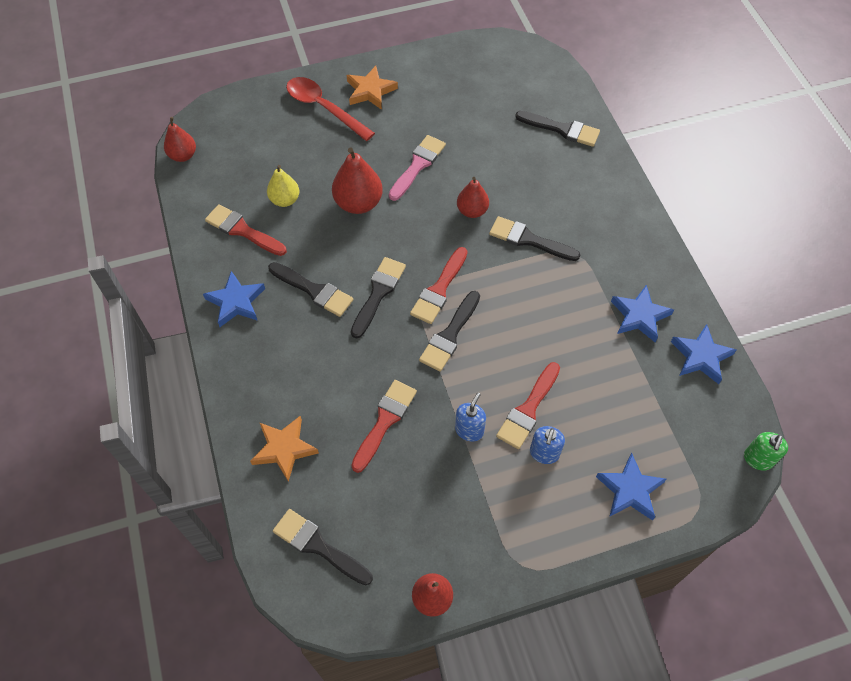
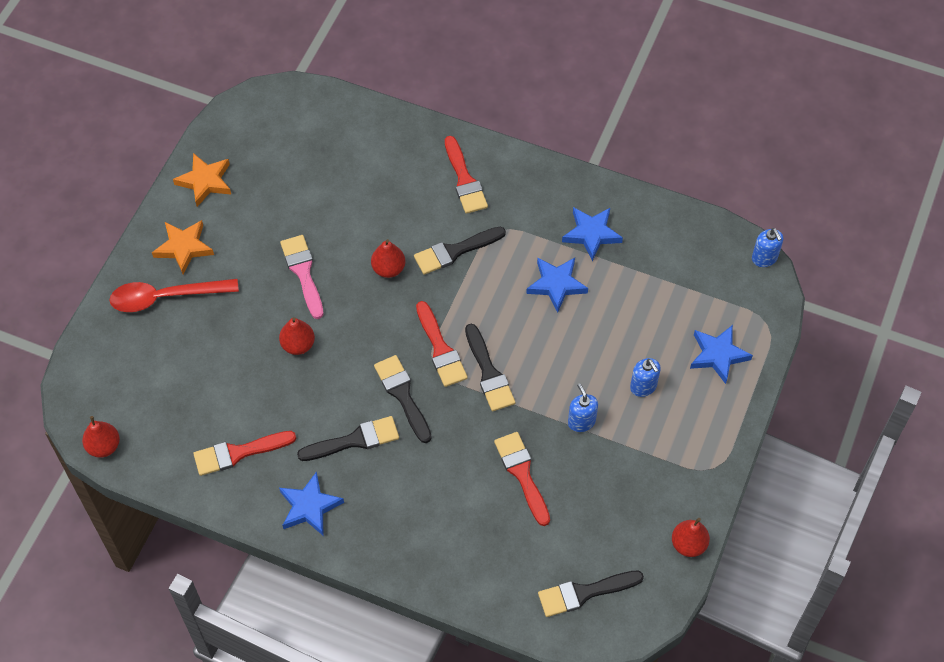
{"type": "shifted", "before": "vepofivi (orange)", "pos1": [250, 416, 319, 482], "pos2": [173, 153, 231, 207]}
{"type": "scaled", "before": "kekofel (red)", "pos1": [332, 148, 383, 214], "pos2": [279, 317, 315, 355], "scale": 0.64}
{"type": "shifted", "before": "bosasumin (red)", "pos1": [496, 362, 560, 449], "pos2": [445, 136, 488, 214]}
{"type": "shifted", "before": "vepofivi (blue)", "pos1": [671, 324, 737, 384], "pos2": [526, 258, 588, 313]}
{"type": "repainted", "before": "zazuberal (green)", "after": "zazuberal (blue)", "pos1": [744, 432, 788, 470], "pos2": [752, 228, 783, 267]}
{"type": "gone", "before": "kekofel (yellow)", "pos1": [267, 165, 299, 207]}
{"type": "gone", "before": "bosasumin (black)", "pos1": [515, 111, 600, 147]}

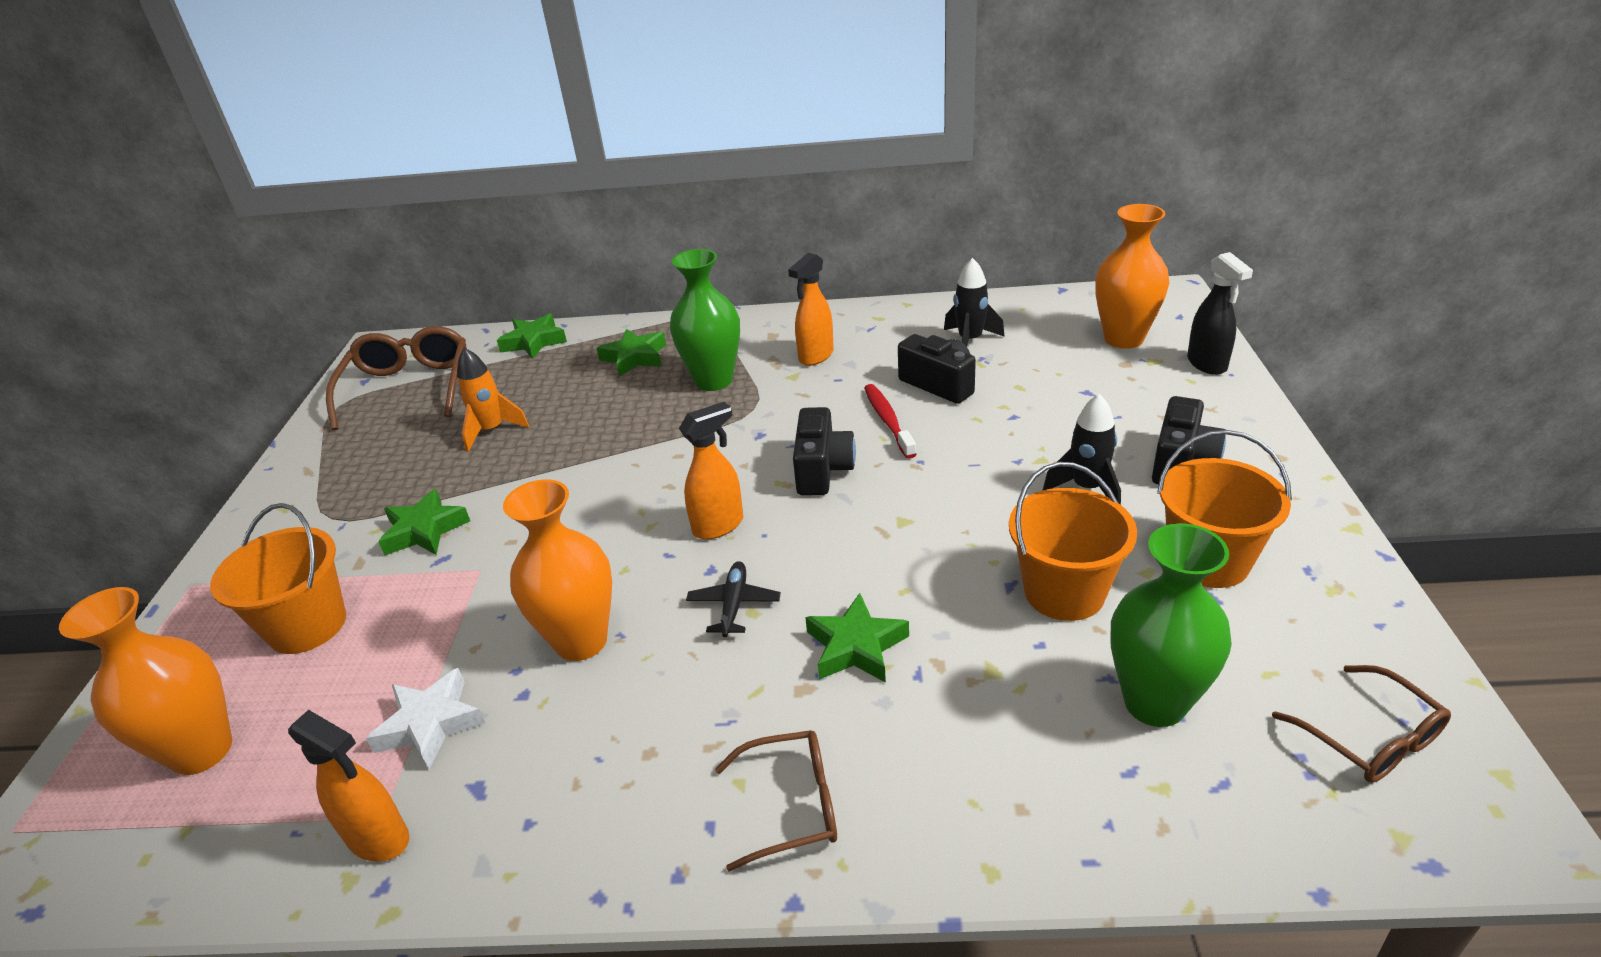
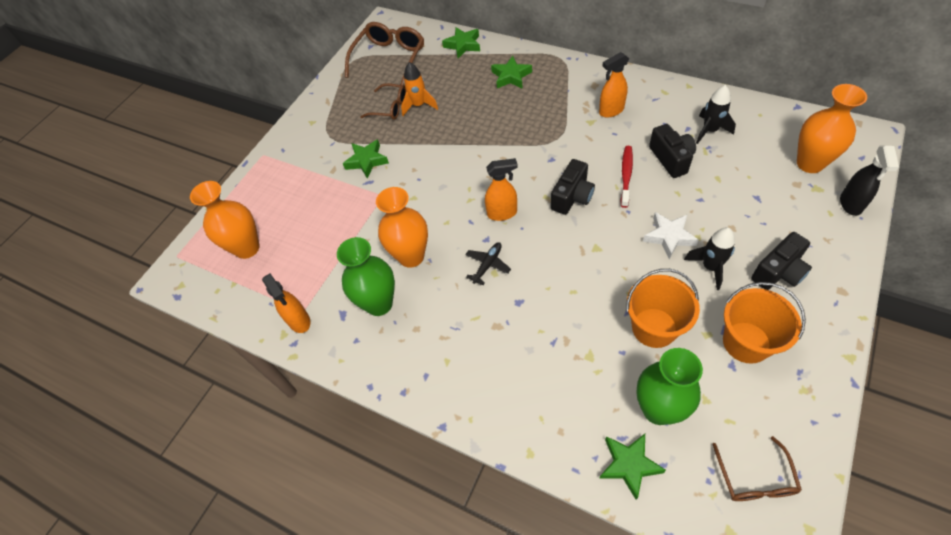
{"type": "shifted", "before": "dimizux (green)", "pos1": [670, 249, 740, 391], "pos2": [337, 237, 395, 316]}
{"type": "shifted", "before": "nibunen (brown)", "pos1": [715, 730, 837, 871], "pos2": [360, 83, 406, 120]}
{"type": "shifted", "before": "vepofivi (green)", "pos1": [805, 593, 909, 683], "pos2": [600, 434, 666, 500]}
{"type": "shifted", "before": "vepofivi (white)", "pos1": [366, 668, 486, 769], "pos2": [643, 212, 698, 259]}
{"type": "gone", "before": "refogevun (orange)", "pos1": [210, 503, 346, 654]}

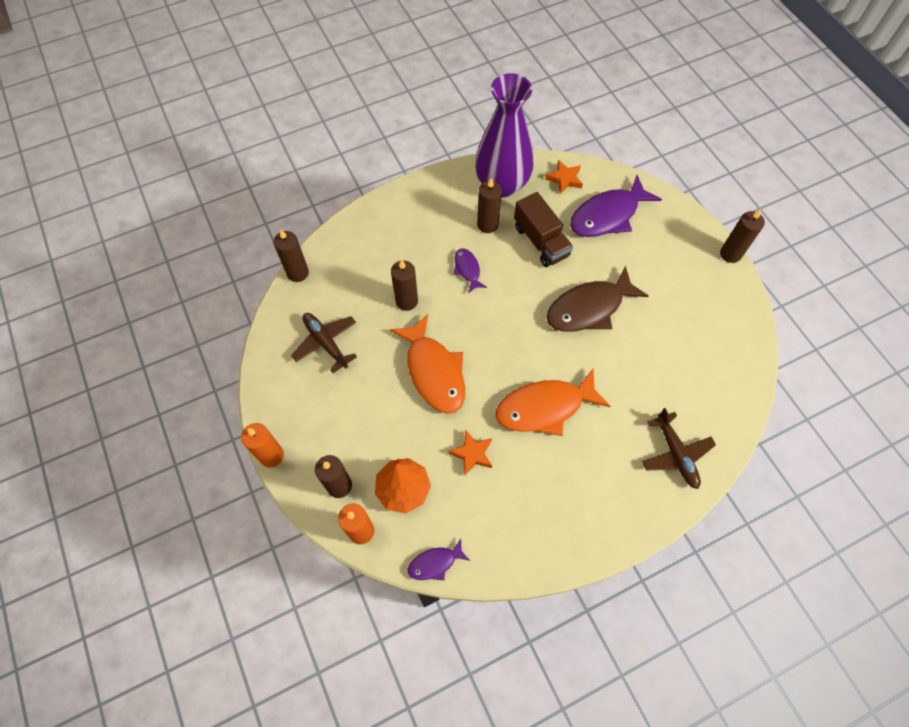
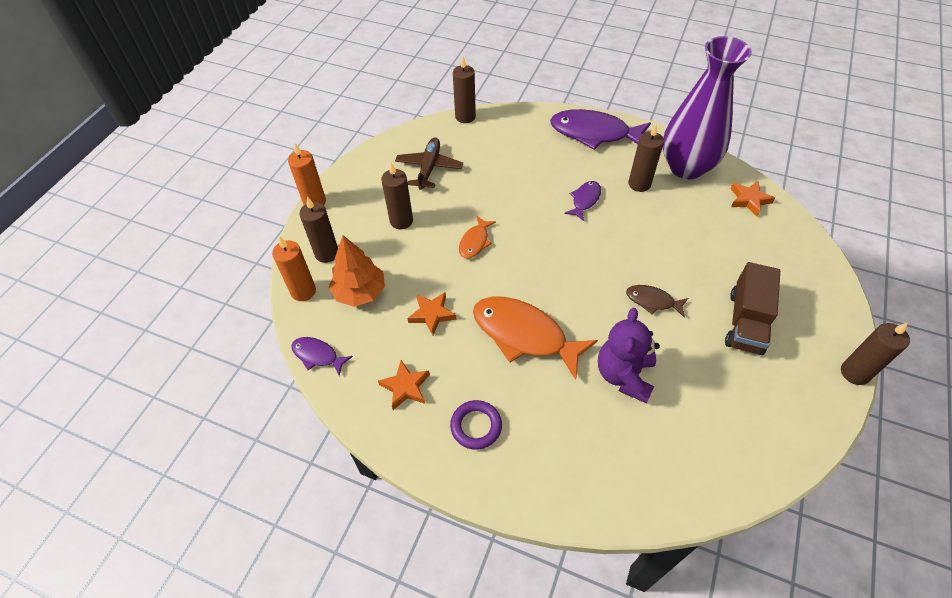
{"type": "new", "after": "vepofivi (orange)", "pos2": [378, 360, 430, 410]}
{"type": "shifted", "before": "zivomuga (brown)", "pos1": [391, 259, 418, 311], "pos2": [381, 163, 413, 229]}
{"type": "new", "after": "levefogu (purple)", "pos2": [450, 400, 502, 450]}
{"type": "scaled", "before": "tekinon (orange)", "pos1": [390, 314, 465, 414], "pos2": [459, 216, 496, 259], "scale": 0.5}
{"type": "shifted", "before": "tekinon (purple)", "pos1": [570, 175, 662, 237], "pos2": [550, 109, 651, 150]}
{"type": "new", "after": "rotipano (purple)", "pos2": [598, 308, 660, 403]}
{"type": "scaled", "before": "tekinon (brown)", "pos1": [546, 265, 649, 332], "pos2": [626, 285, 688, 317], "scale": 0.5}
{"type": "shifted", "before": "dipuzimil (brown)", "pos1": [514, 192, 573, 267], "pos2": [725, 262, 780, 355]}
{"type": "gone", "before": "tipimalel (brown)", "pos1": [642, 408, 716, 489]}

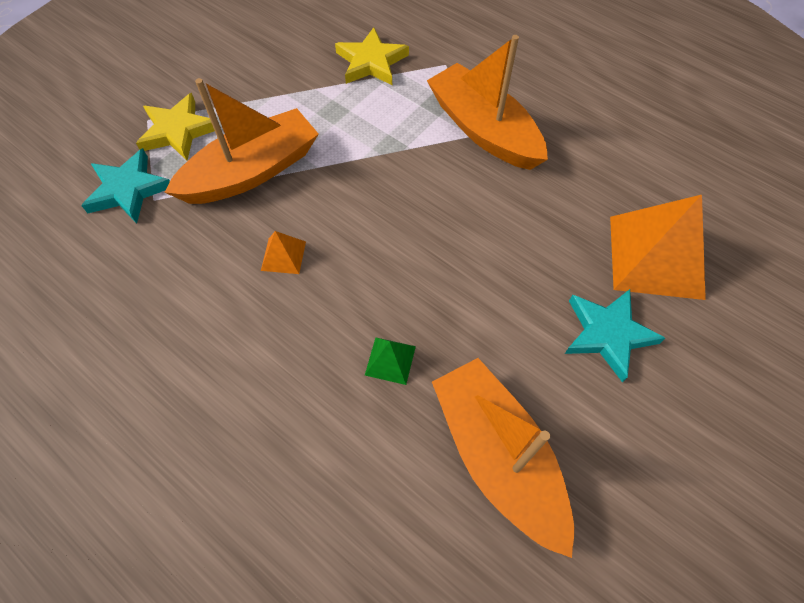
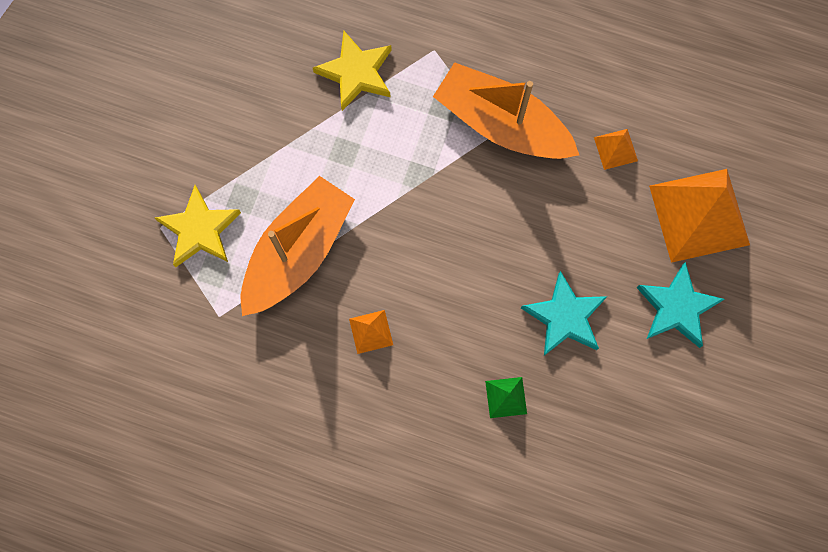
{"type": "shifted", "before": "vepofivi (turquoise)", "pos1": [81, 148, 170, 224], "pos2": [521, 271, 608, 356]}
{"type": "new", "after": "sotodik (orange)", "pos2": [594, 129, 638, 170]}
{"type": "gone", "before": "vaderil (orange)", "pos1": [432, 358, 574, 558]}

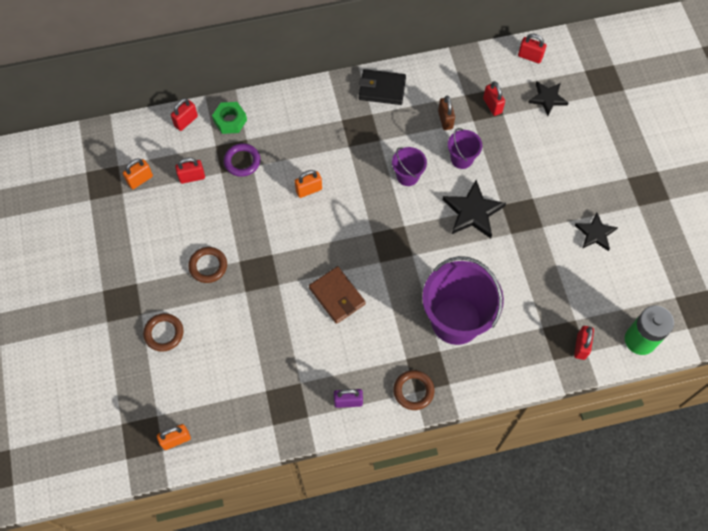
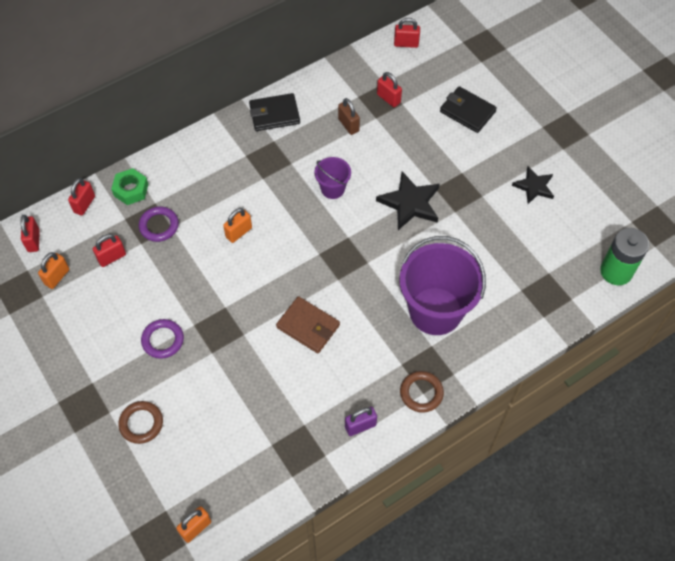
{"type": "shifted", "before": "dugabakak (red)", "pos1": [574, 326, 594, 360], "pos2": [20, 215, 40, 252]}
{"type": "repainted", "before": "levefogu (brown)", "after": "levefogu (purple)", "pos1": [188, 247, 227, 283], "pos2": [141, 319, 184, 359]}
{"type": "new", "after": "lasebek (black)", "pos2": [440, 86, 497, 133]}
{"type": "gone", "before": "refogevun (purple)", "pos1": [448, 128, 482, 169]}
{"type": "gone", "before": "vepofivi (black)", "pos1": [528, 81, 568, 116]}

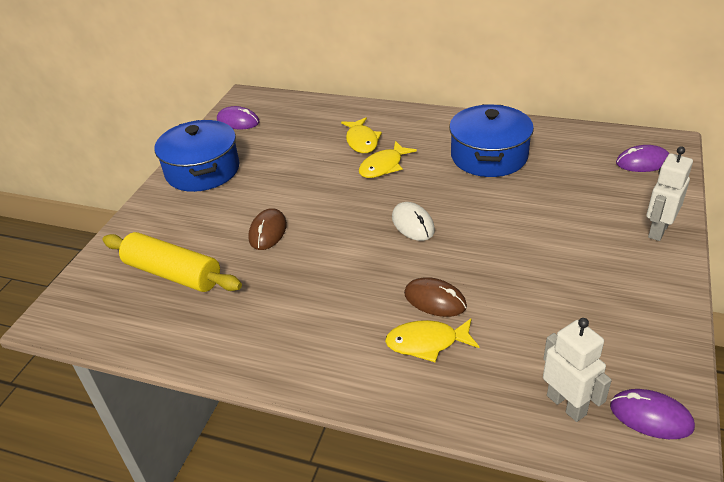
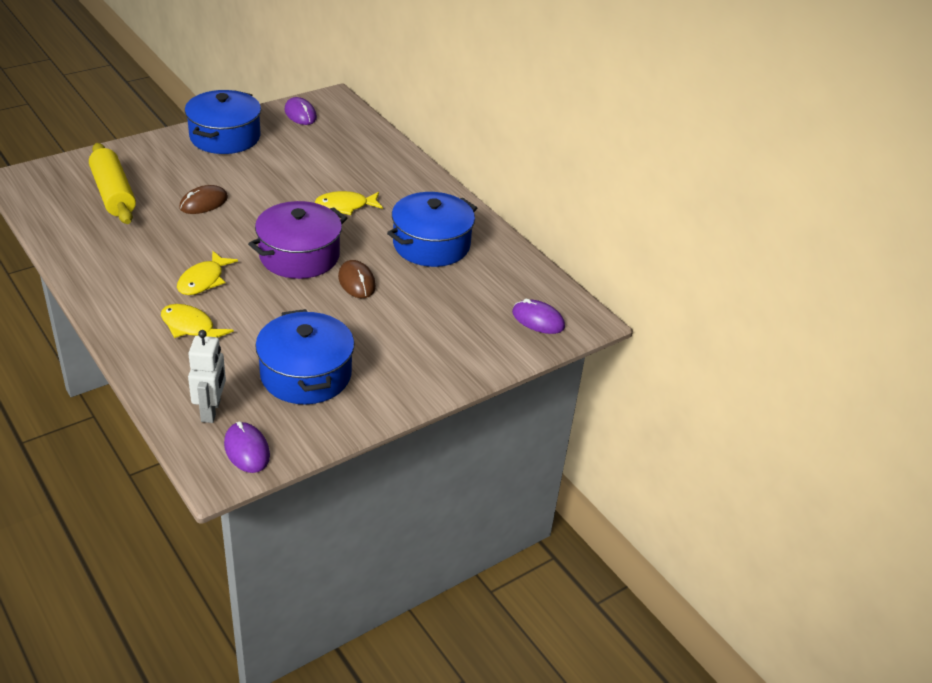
{"type": "shifted", "before": "tekinon (yellow)", "pos1": [341, 118, 382, 153], "pos2": [177, 251, 238, 295]}
{"type": "swapped", "before": "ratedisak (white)", "after": "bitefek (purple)", "pos1": [392, 202, 435, 241], "pos2": [248, 201, 347, 279]}
{"type": "new", "after": "bitefek (blue)", "pos2": [255, 309, 355, 404]}
{"type": "shifted", "before": "ratedisak (brown)", "pos1": [404, 277, 467, 317], "pos2": [338, 260, 376, 298]}
{"type": "gone", "before": "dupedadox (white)", "pos1": [646, 146, 693, 241]}

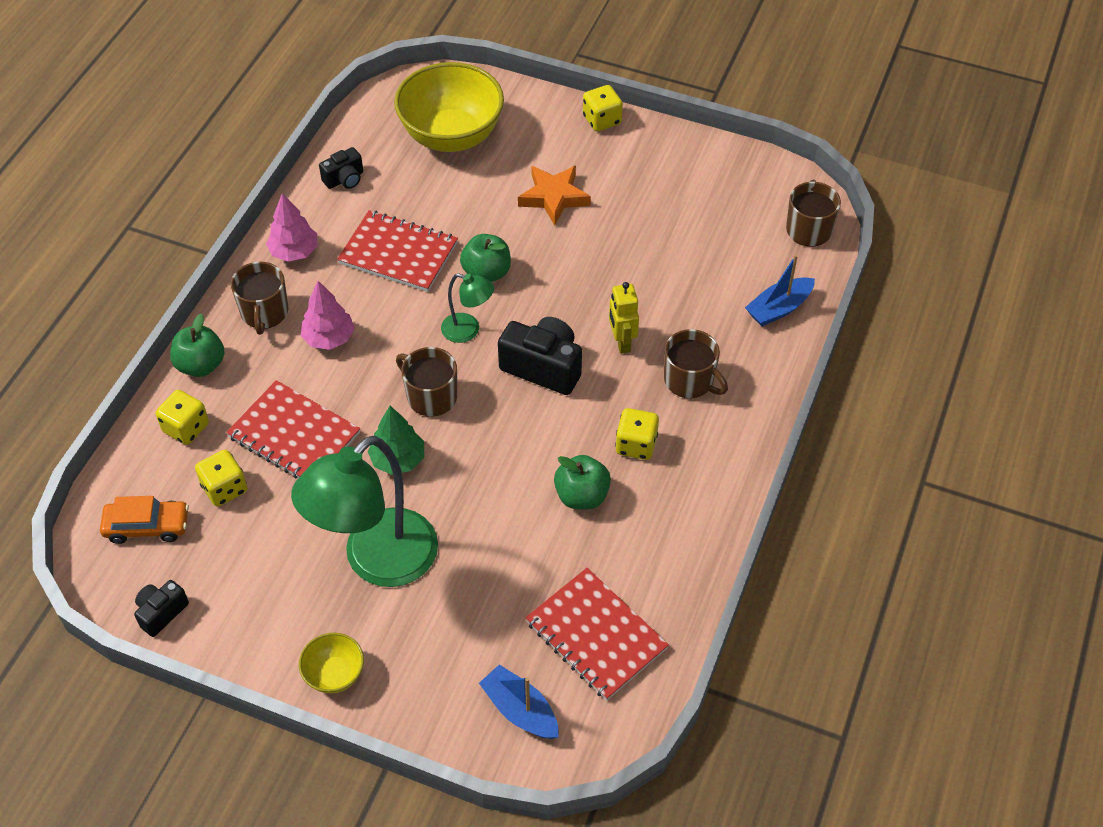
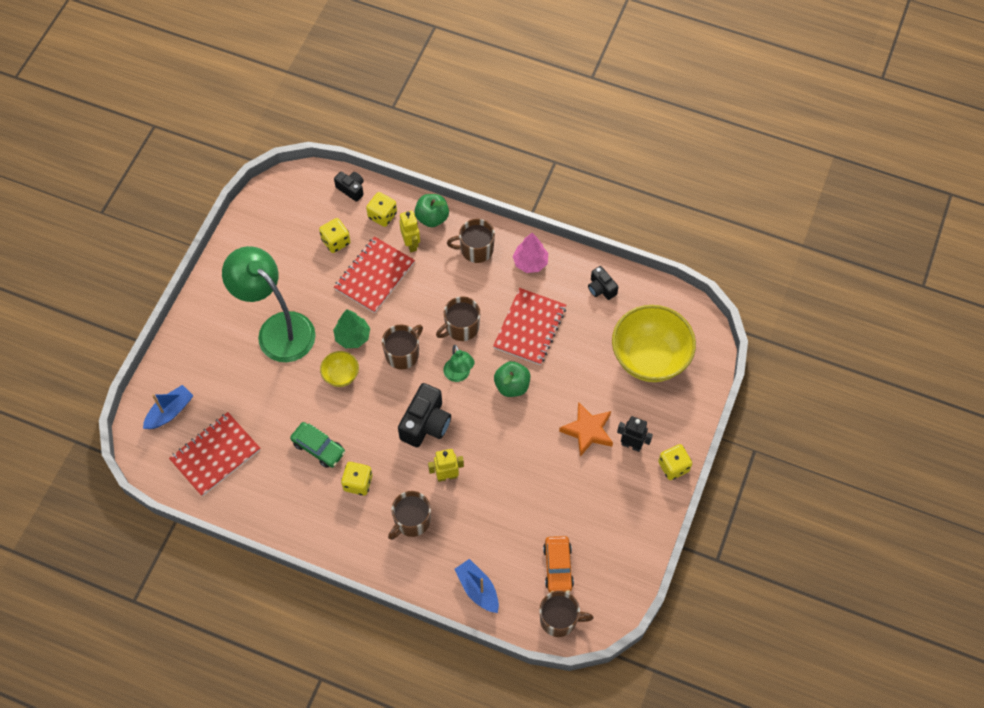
{"type": "swapped", "before": "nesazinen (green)", "after": "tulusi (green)", "pos1": [554, 455, 611, 509], "pos2": [290, 422, 345, 468]}
{"type": "shifted", "before": "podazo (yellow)", "pos1": [299, 632, 364, 694], "pos2": [320, 351, 359, 387]}
{"type": "shifted", "before": "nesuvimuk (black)", "pos1": [134, 580, 189, 637], "pos2": [334, 171, 364, 202]}
{"type": "new", "after": "dupedadox (yellow)", "pos2": [399, 210, 420, 252]}
{"type": "new", "after": "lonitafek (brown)", "pos2": [436, 296, 480, 341]}
{"type": "rotated", "before": "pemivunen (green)", "pos1": [441, 273, 494, 343], "pos2": [444, 345, 475, 382], "turn": -45}
{"type": "shifted", "before": "tulusi (orange)", "pos1": [100, 496, 189, 544], "pos2": [543, 536, 574, 593]}
{"type": "new", "after": "dupedadox (black)", "pos2": [617, 416, 653, 452]}
{"type": "gone", "before": "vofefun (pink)", "pos1": [301, 281, 355, 350]}

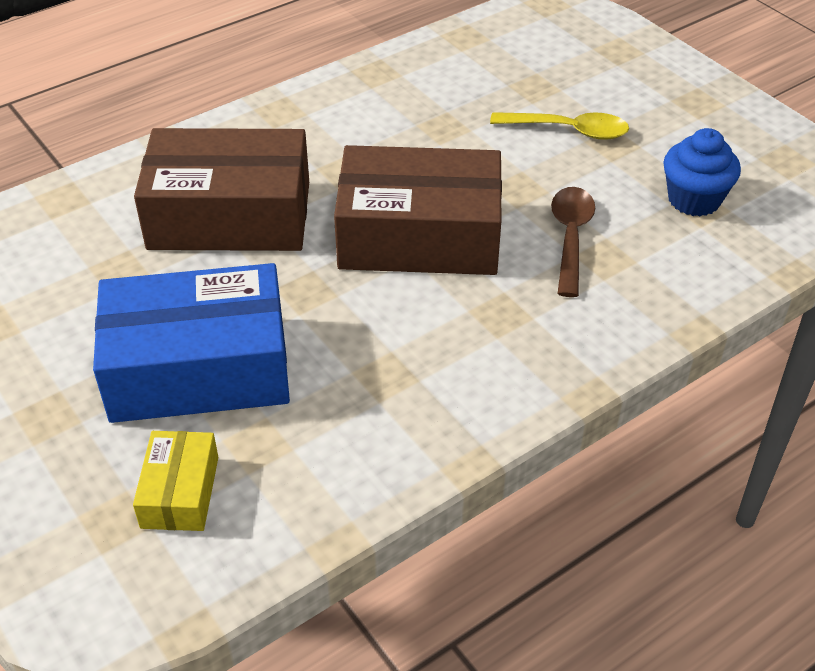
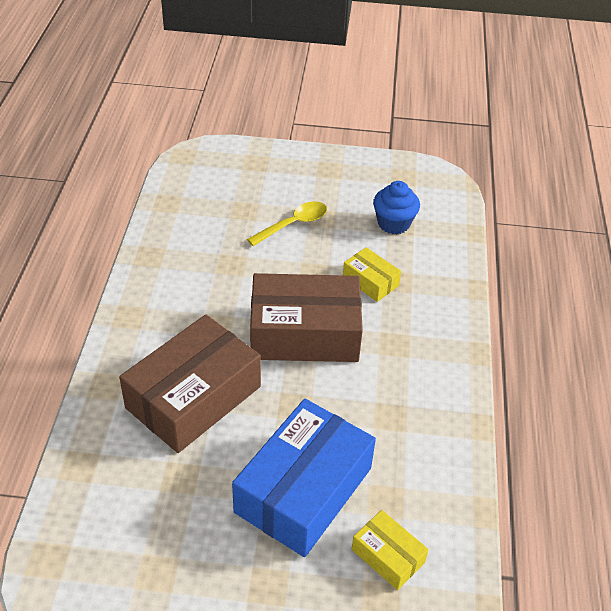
{"type": "rotated", "before": "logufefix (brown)", "pos1": [334, 145, 502, 275], "pos2": [250, 273, 363, 362], "turn": 45}
{"type": "swapped", "before": "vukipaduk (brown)", "after": "logufefix (yellow)", "pos1": [551, 187, 595, 297], "pos2": [343, 247, 401, 302]}

